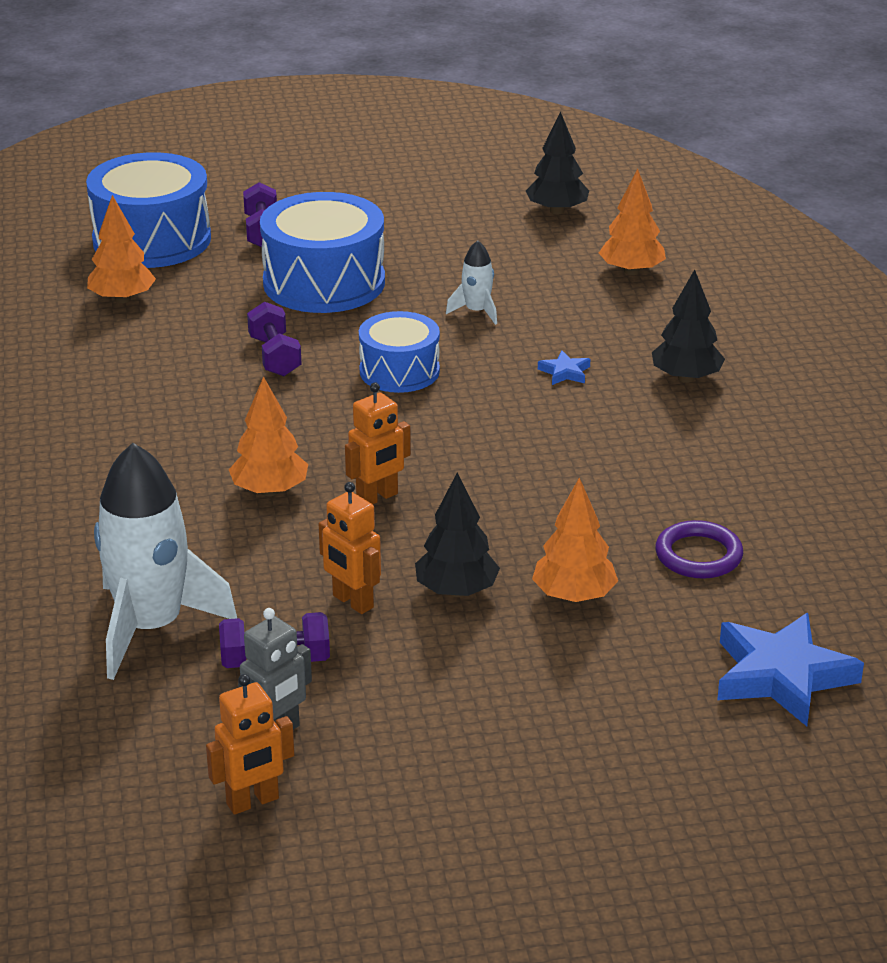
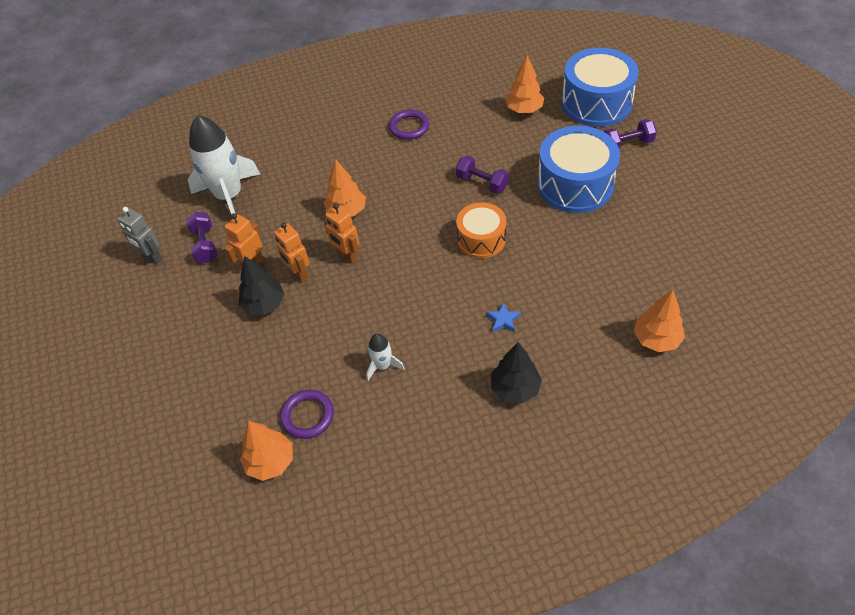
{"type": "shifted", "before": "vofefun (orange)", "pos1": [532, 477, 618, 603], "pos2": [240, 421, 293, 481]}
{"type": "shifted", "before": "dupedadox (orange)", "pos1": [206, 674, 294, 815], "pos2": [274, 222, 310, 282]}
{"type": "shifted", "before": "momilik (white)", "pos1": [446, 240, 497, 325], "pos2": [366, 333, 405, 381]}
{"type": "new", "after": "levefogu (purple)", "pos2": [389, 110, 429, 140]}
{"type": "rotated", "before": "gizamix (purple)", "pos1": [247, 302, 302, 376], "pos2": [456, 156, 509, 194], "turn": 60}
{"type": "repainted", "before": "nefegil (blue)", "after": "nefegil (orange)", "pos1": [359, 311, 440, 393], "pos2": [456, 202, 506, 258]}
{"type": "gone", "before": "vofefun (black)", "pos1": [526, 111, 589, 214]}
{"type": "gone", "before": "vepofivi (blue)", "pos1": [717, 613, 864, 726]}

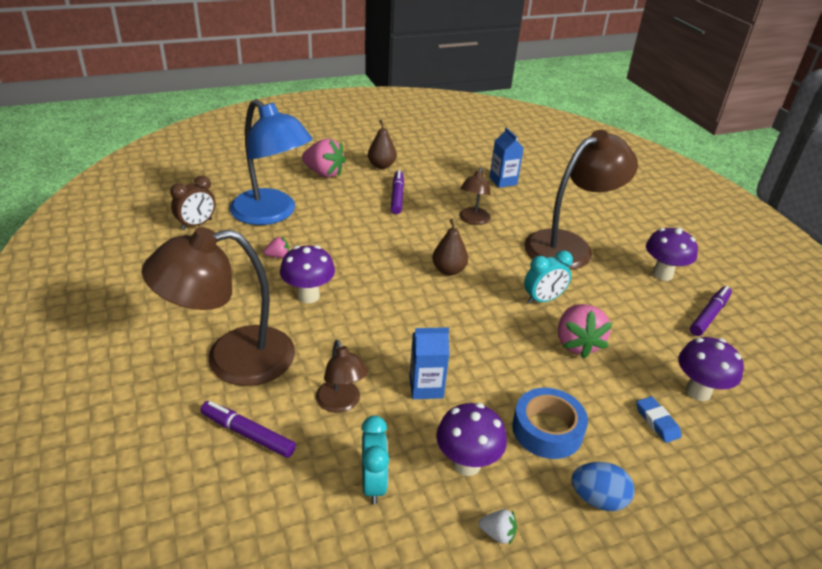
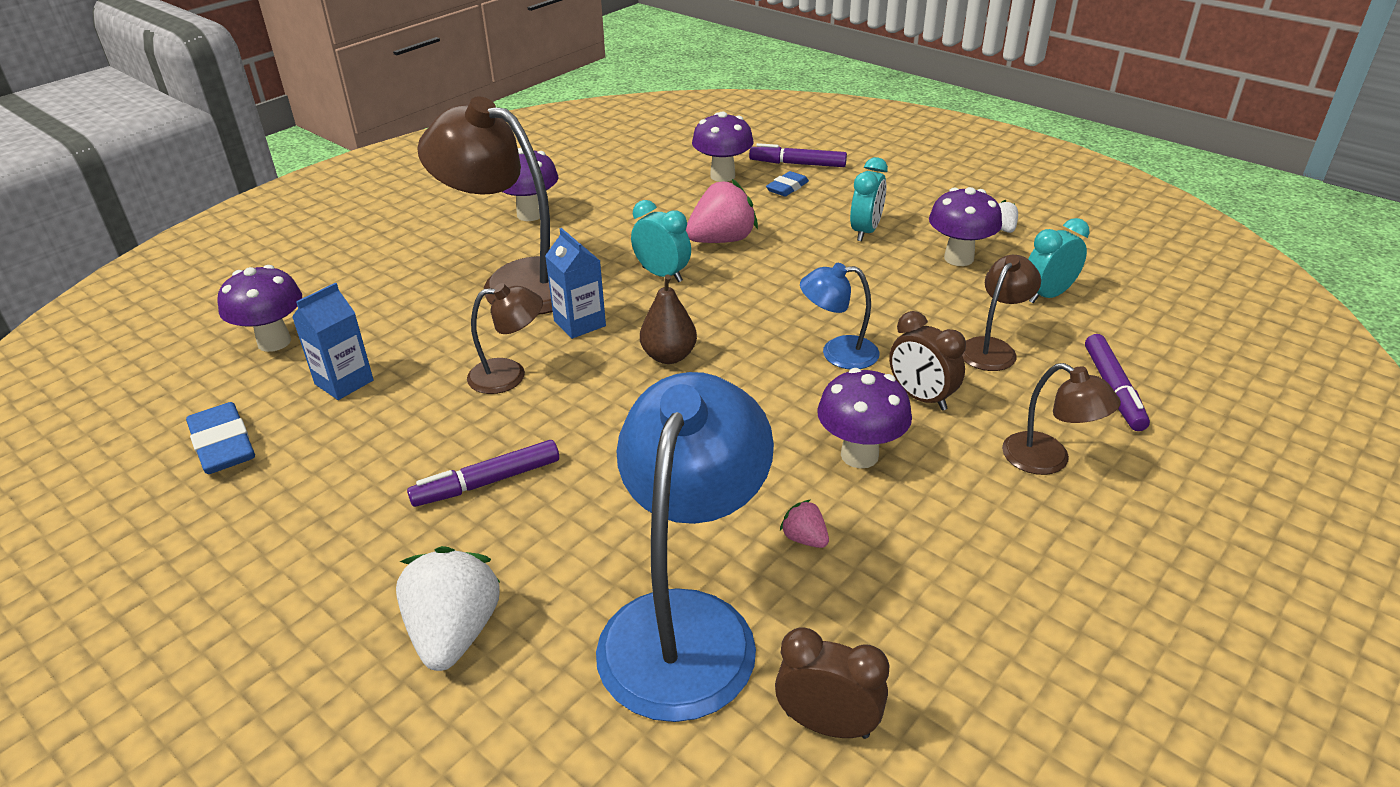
{"type": "new", "after": "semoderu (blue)", "pos2": [186, 402, 255, 474]}
{"type": "new", "after": "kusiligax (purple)", "pos2": [218, 265, 302, 352]}
{"type": "repainted", "before": "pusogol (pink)", "after": "pusogol (white)", "pos1": [302, 139, 346, 177], "pos2": [396, 546, 500, 671]}
{"type": "shifted", "before": "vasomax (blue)", "pos1": [409, 327, 449, 399], "pos2": [545, 228, 606, 339]}
{"type": "shifted", "before": "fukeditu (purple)", "pos1": [690, 286, 732, 336], "pos2": [749, 143, 847, 167]}
{"type": "new", "after": "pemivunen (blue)", "pos2": [800, 263, 879, 369]}
{"type": "swapped", "before": "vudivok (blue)", "after": "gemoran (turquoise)", "pos1": [512, 388, 588, 459], "pos2": [850, 157, 888, 241]}
{"type": "new", "after": "gemoran (brown)", "pos2": [889, 311, 966, 411]}
{"type": "scaled", "before": "pemivunen (brown)", "pos1": [142, 227, 295, 386], "pos2": [1002, 363, 1121, 475], "scale": 0.49}
{"type": "gone", "before": "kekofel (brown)", "pos1": [368, 120, 397, 169]}
{"type": "gone", "before": "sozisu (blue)", "pos1": [571, 462, 635, 511]}

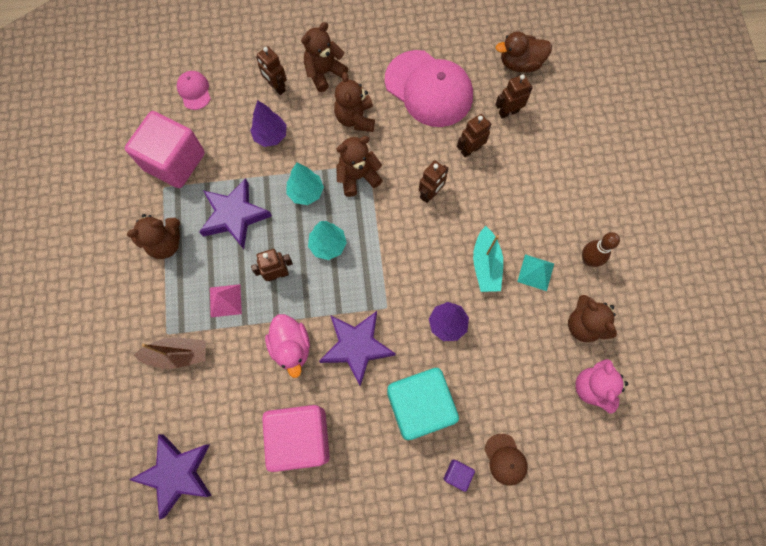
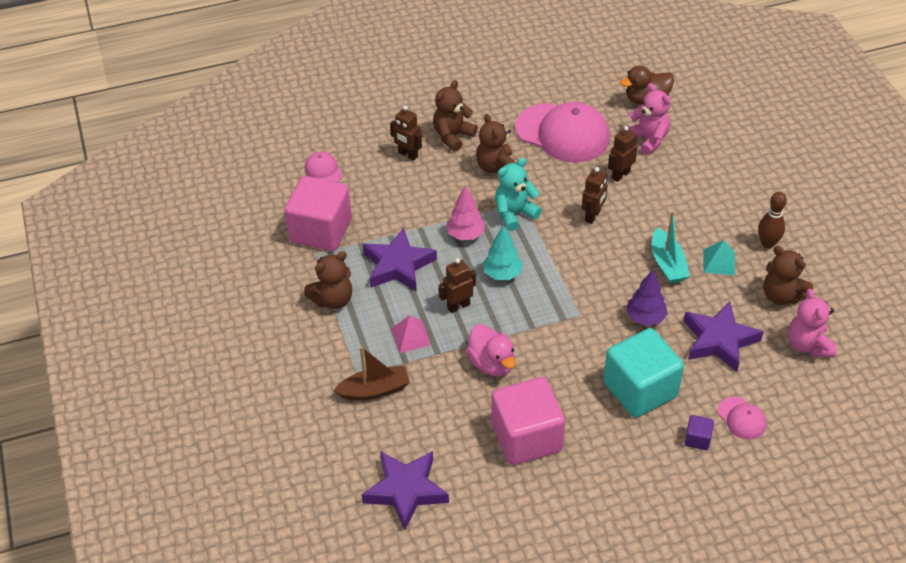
{"type": "repainted", "before": "vofefun (turquoise)", "after": "vofefun (pink)", "pos1": [286, 163, 324, 205], "pos2": [446, 185, 485, 240]}
{"type": "repainted", "before": "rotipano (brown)", "after": "rotipano (turquoise)", "pos1": [336, 136, 383, 197], "pos2": [495, 158, 542, 231]}
{"type": "swapped", "before": "dupedadox (brown)", "after": "rotipano (pink)", "pos1": [495, 74, 533, 118], "pos2": [629, 83, 670, 155]}
{"type": "shifted", "before": "vepofivi (purple)", "pos1": [319, 311, 396, 386], "pos2": [684, 301, 764, 372]}
{"type": "repainted", "before": "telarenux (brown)", "after": "telarenux (pink)", "pos1": [485, 434, 528, 485], "pos2": [717, 397, 766, 440]}
{"type": "gone", "before": "vofefun (purple)", "pos1": [250, 100, 287, 147]}

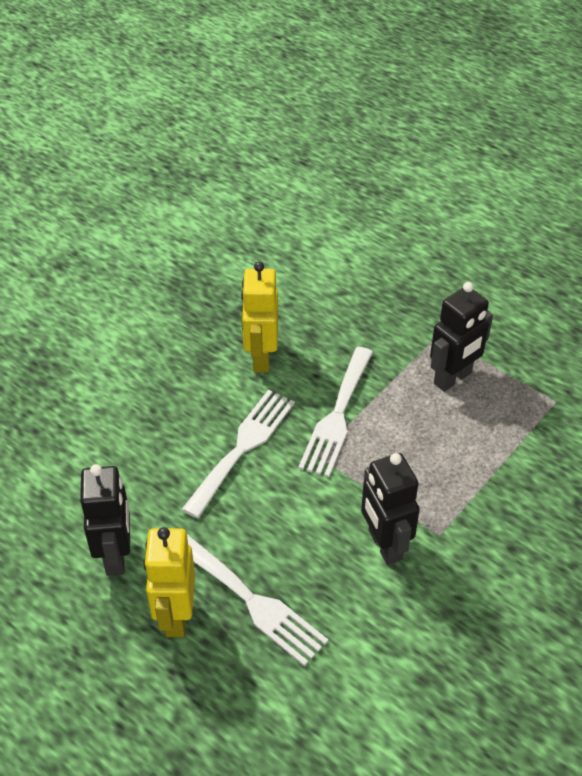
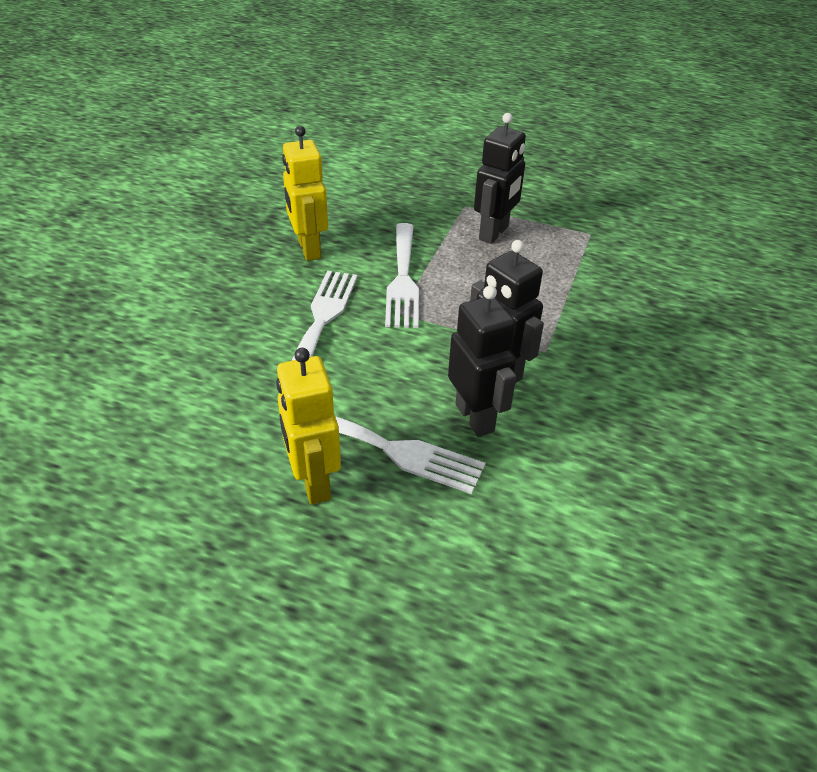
{"type": "shifted", "before": "dupedadox (black)", "pos1": [80, 464, 130, 576], "pos2": [448, 286, 516, 437]}

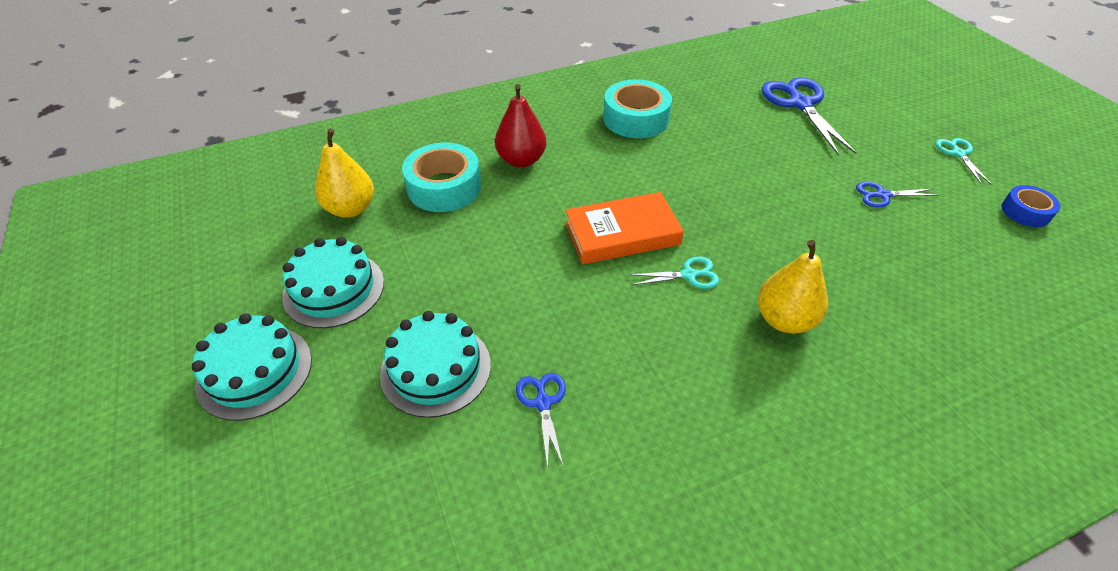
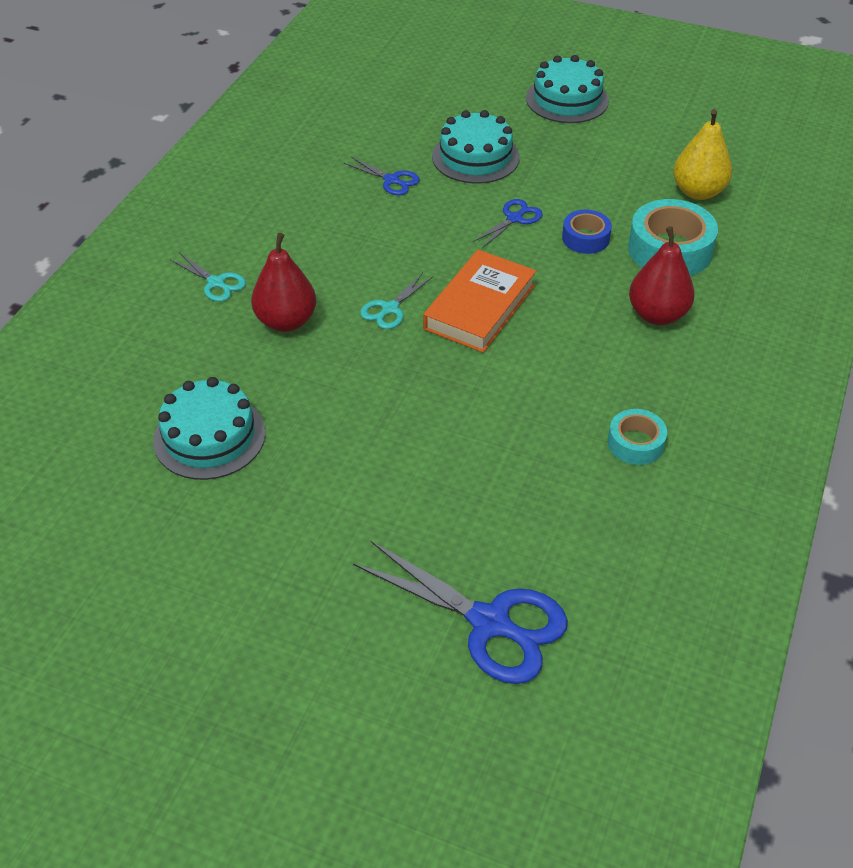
{"type": "shifted", "before": "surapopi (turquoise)", "pos1": [282, 237, 384, 328], "pos2": [153, 377, 266, 480]}
{"type": "shifted", "before": "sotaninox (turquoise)", "pos1": [935, 138, 992, 185], "pos2": [170, 253, 246, 302]}
{"type": "repainted", "before": "kekofel (yellow)", "after": "kekofel (red)", "pos1": [758, 240, 828, 333], "pos2": [251, 233, 316, 332]}
{"type": "shifted", "before": "sotaninox (blue)", "pos1": [856, 182, 939, 208], "pos2": [473, 199, 543, 248]}
{"type": "shifted", "before": "vudivok (blue)", "pos1": [1002, 185, 1060, 227], "pos2": [562, 210, 612, 254]}
{"type": "scaled", "before": "vudivok (turquoise)", "pos1": [603, 79, 672, 138], "pos2": [608, 409, 667, 465], "scale": 0.57}

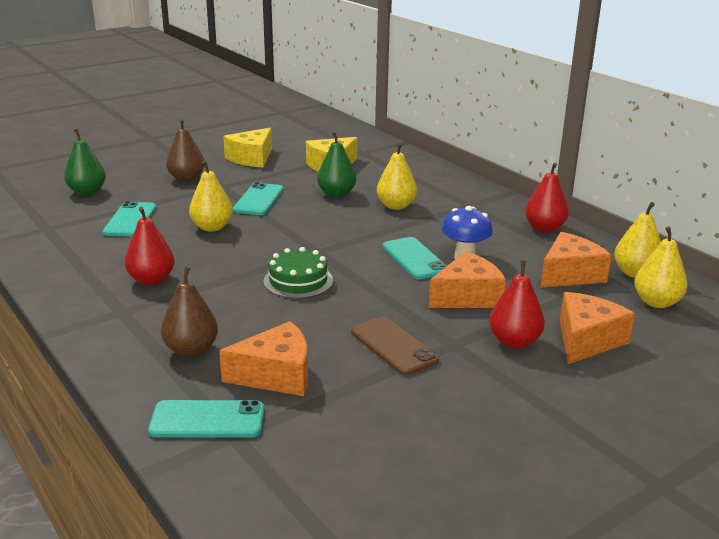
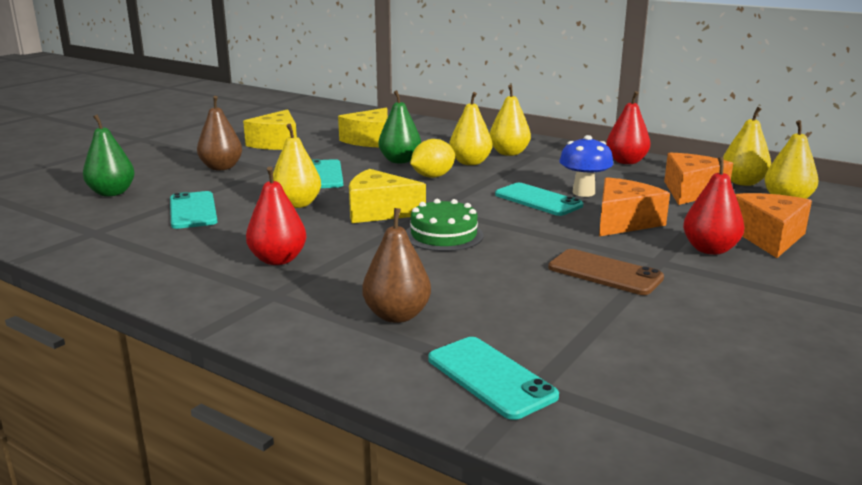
{"type": "new", "after": "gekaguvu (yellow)", "pos2": [349, 169, 426, 223]}
{"type": "new", "after": "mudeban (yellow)", "pos2": [410, 139, 455, 178]}
{"type": "rotated", "before": "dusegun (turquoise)", "pos1": [148, 400, 264, 437], "pos2": [428, 337, 559, 420], "turn": 75}
{"type": "new", "after": "kekofel (yellow)", "pos2": [489, 85, 531, 156]}
{"type": "gone", "before": "gekaguvu (orange)", "pos1": [219, 321, 308, 396]}

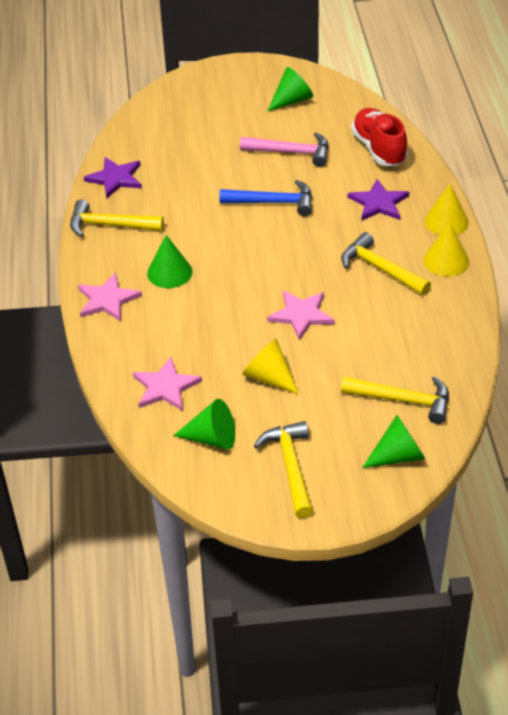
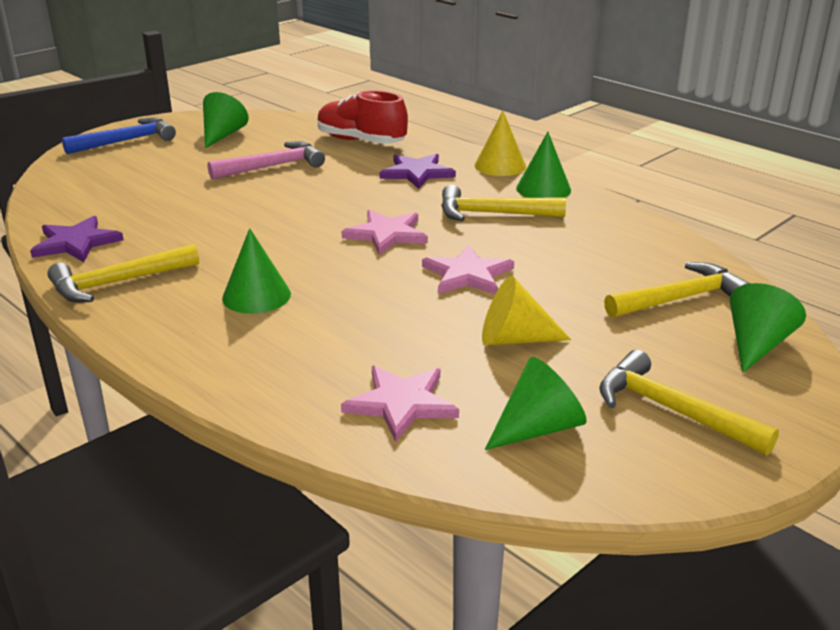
{"type": "shifted", "before": "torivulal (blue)", "pos1": [220, 180, 312, 216], "pos2": [62, 117, 176, 154]}
{"type": "shifted", "before": "vepofivi (pink)", "pos1": [78, 272, 142, 322], "pos2": [341, 210, 428, 255]}
{"type": "repainted", "before": "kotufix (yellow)", "after": "kotufix (green)", "pos1": [423, 223, 469, 276], "pos2": [516, 132, 571, 198]}

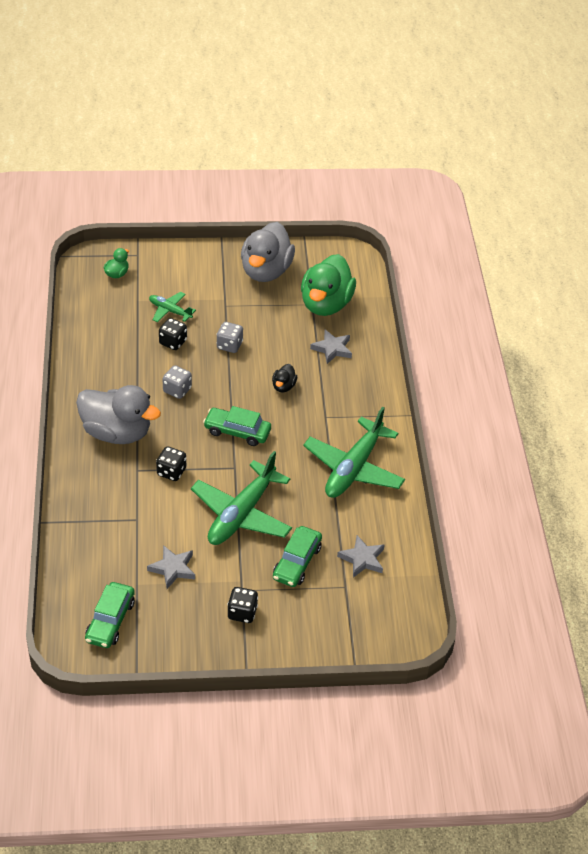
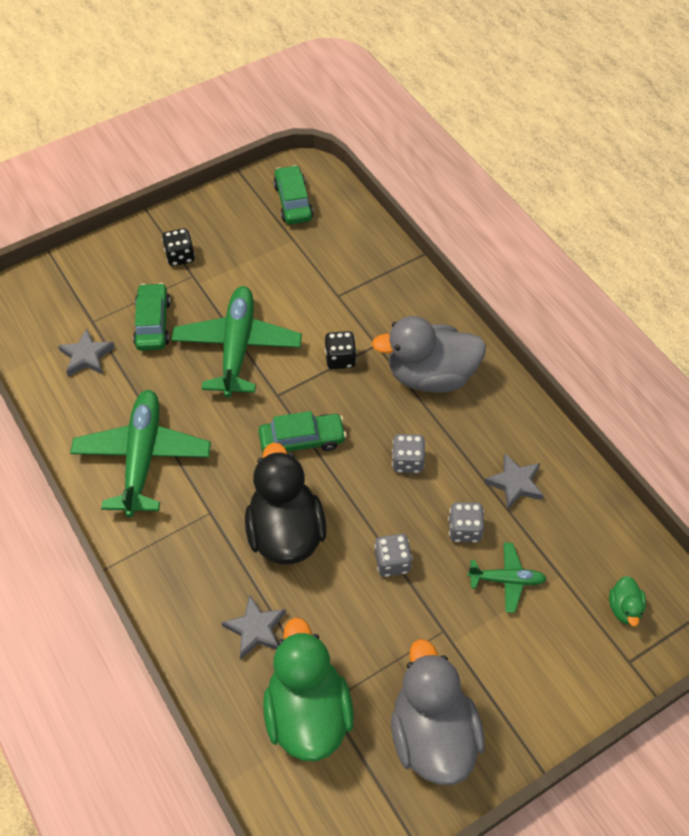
{"type": "scaled", "before": "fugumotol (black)", "pos1": [272, 364, 297, 392], "pos2": [245, 442, 327, 564], "scale": 2.31}
{"type": "repainted", "before": "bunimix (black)", "after": "bunimix (grey)", "pos1": [159, 318, 187, 350], "pos2": [448, 502, 484, 542]}
{"type": "shifted", "before": "vepofivi (grey)", "pos1": [147, 545, 195, 589], "pos2": [484, 453, 544, 509]}

